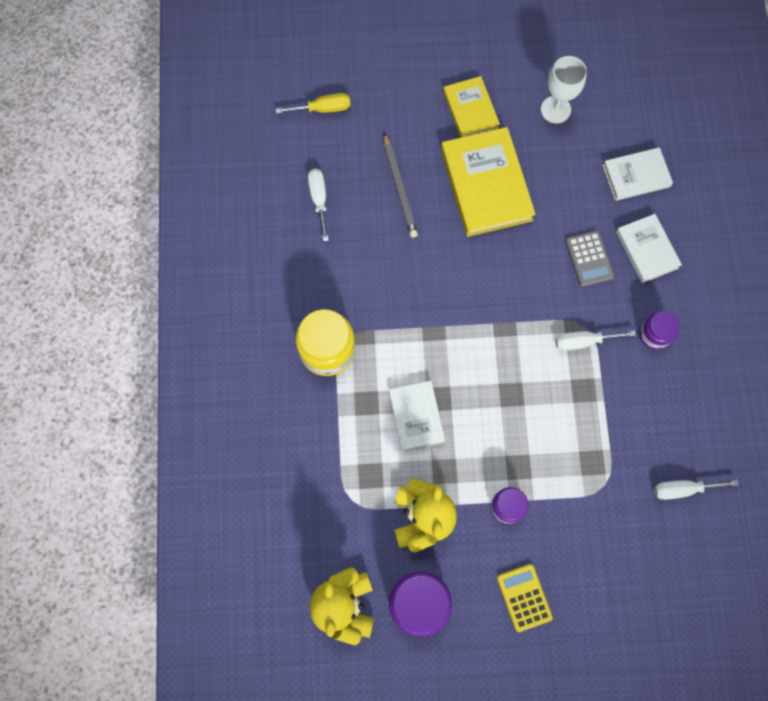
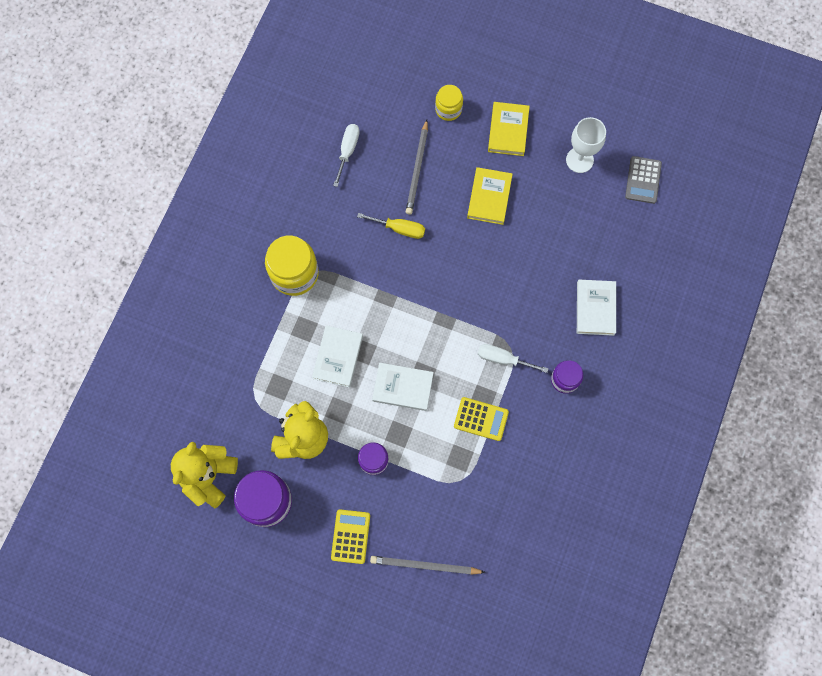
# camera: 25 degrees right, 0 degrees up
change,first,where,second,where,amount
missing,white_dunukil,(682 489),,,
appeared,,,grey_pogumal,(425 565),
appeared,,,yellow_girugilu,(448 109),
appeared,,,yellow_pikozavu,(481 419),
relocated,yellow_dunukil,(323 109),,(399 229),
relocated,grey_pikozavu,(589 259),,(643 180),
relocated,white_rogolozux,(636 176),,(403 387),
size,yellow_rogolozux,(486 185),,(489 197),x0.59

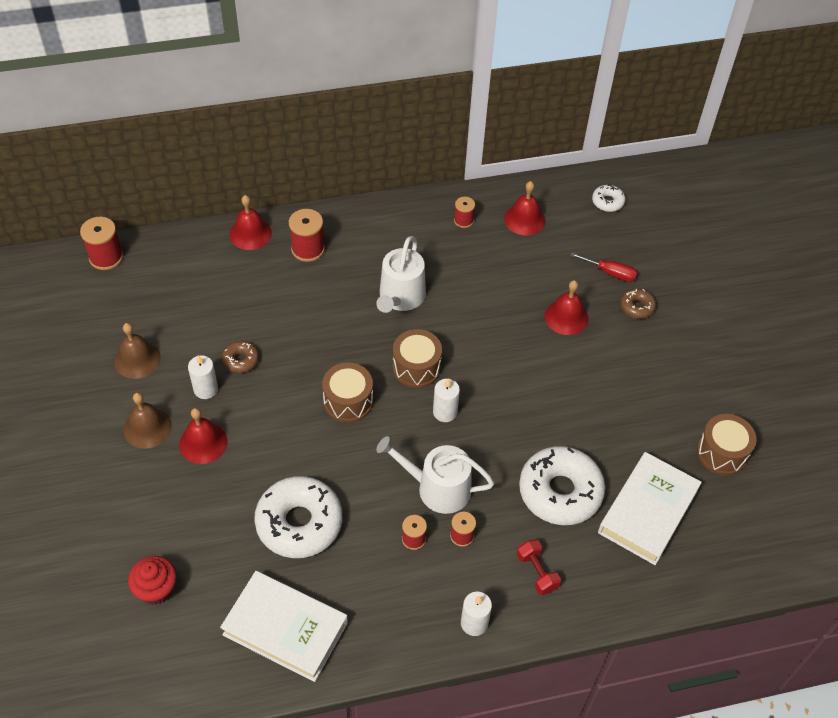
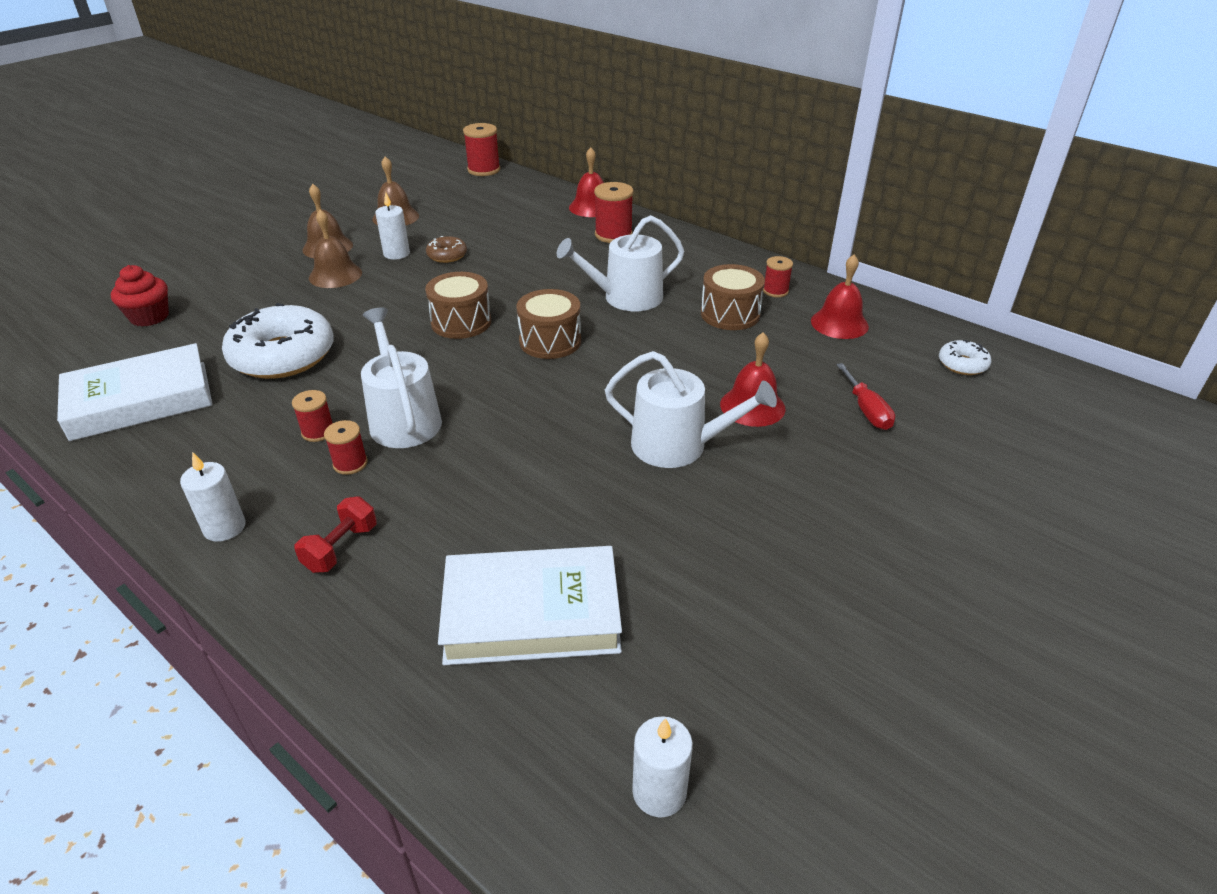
# camera: 55 degrees right, 15 degrees down
change,first,where,second,where,amount
missing,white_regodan,(560 492),,,
missing,brown_regodan,(637 307),,,
appeared,,,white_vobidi,(678 445),
relocated,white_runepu,(445 412),,(659 792),
relocated,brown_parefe,(722 453),,(730 314),
colour,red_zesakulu,(203 443),brown_zesakulu,(335 275),
spun,white_rogolozux,(285 629),,(140 400),75 degrees clockwise

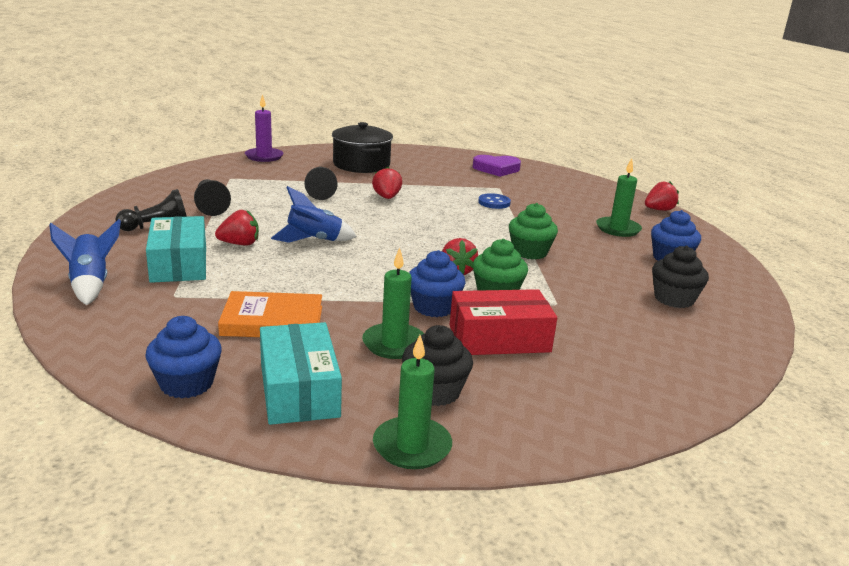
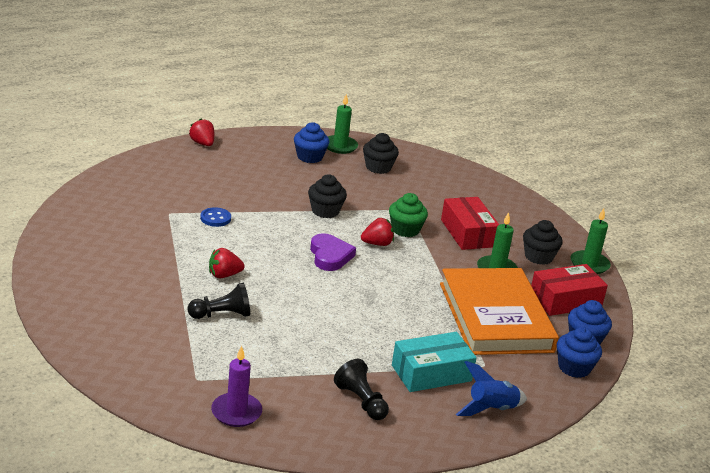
# camera: 100 degrees left, 5 degrees up
change,first,where,second,where,amount
missing,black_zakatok,(211 207),,,
missing,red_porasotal,(240 244),,,
missing,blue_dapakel,(314 241),,,
missing,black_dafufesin,(361 164),,,
relocated,purple_runepu,(264 156),,(236 412),
relocated,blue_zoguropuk,(434 307),,(574 368),
relocated,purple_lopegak,(496 169),,(330 256),
relocated,green_runepu,(618 229),,(340 146),
colour,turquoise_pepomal,(299 390),red_pepomal,(565 300),
colour,green_zoguropuk,(529 252),black_zoguropuk,(325 211),
size,orange_rogolozux,(272 321),,(495 317),x1.84

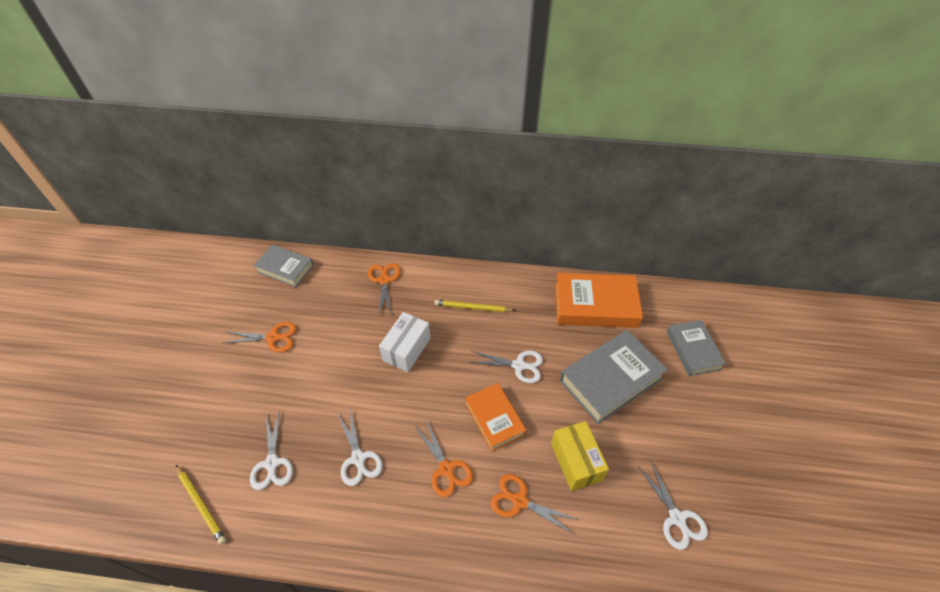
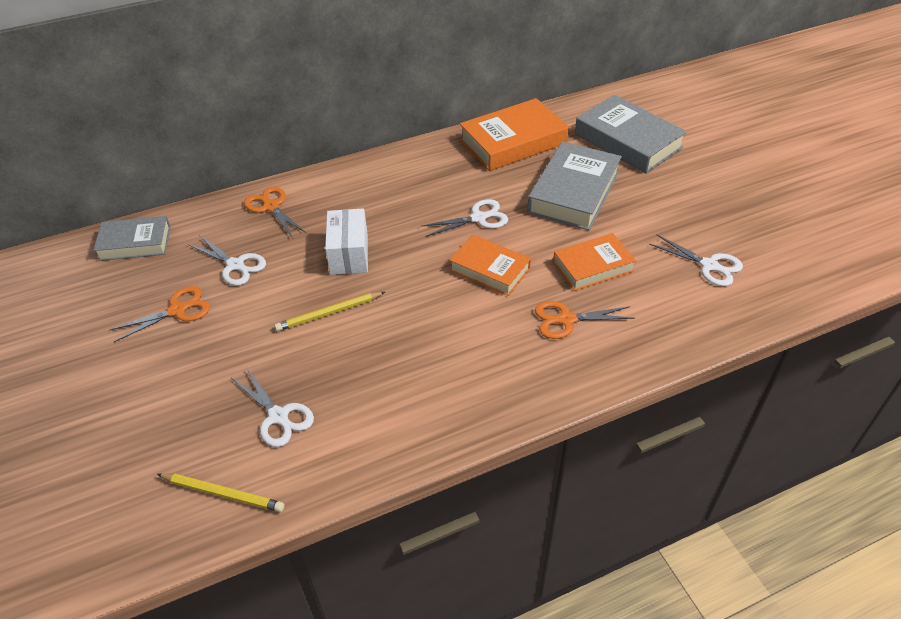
# camera: 30 degrees left, 5 degrees down
change,first,where,second,where,amount
missing,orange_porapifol,(446 469),,,
relocated,white_porapifol,(358 458),,(235 265),
relocated,yellow_pogumal,(473 308),,(329 313),
exchanged,yellow_pepomal,(576 461),orange_rogolozux,(593 266),
size,grey_rogolozux,(693 350),,(627 141),x1.58

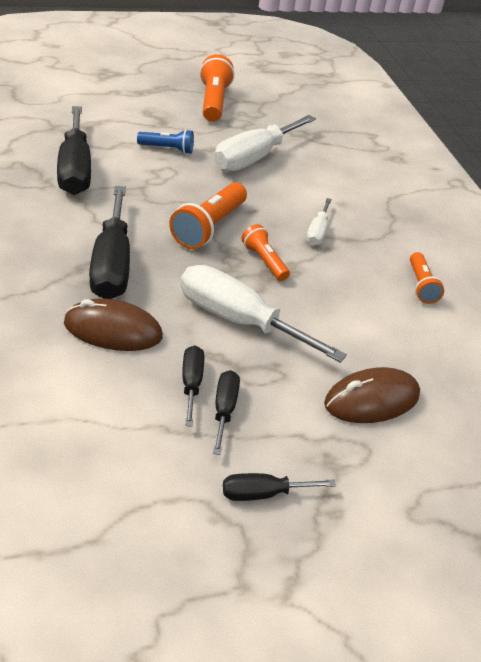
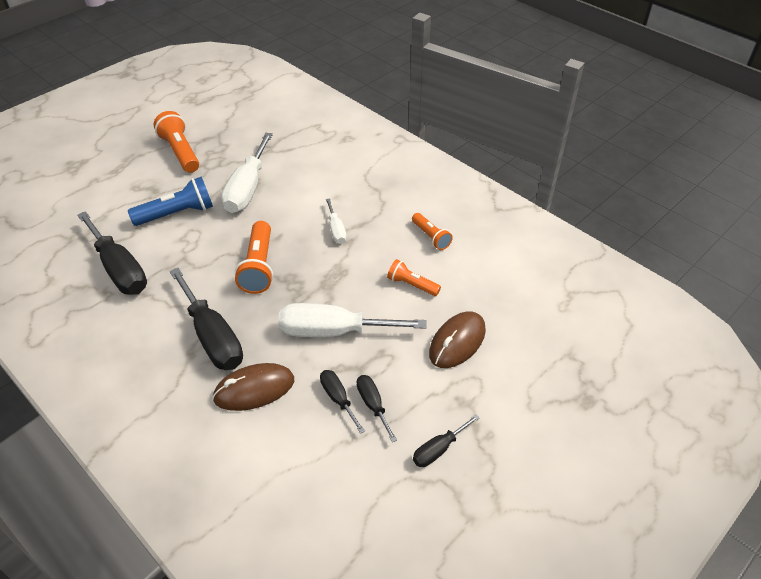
# camera: 25 degrees left, 5 degrees up
change,first,where,second,where,amount
relocated,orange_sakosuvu,(264 261),,(411 285),
size,blue_sakosuvu,(167 149),,(177 213),x1.65

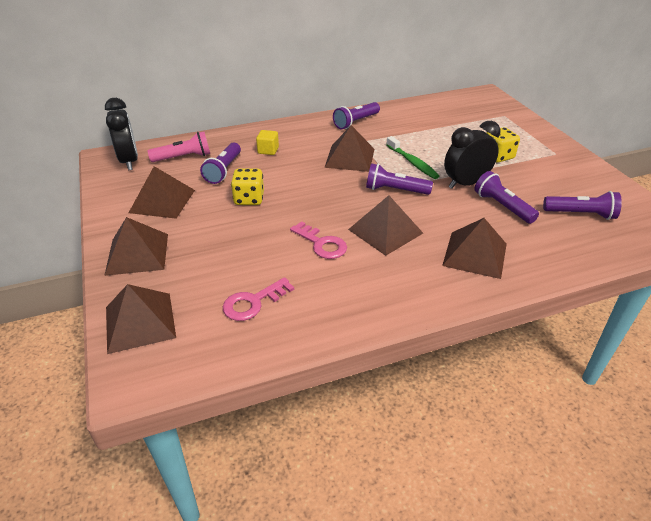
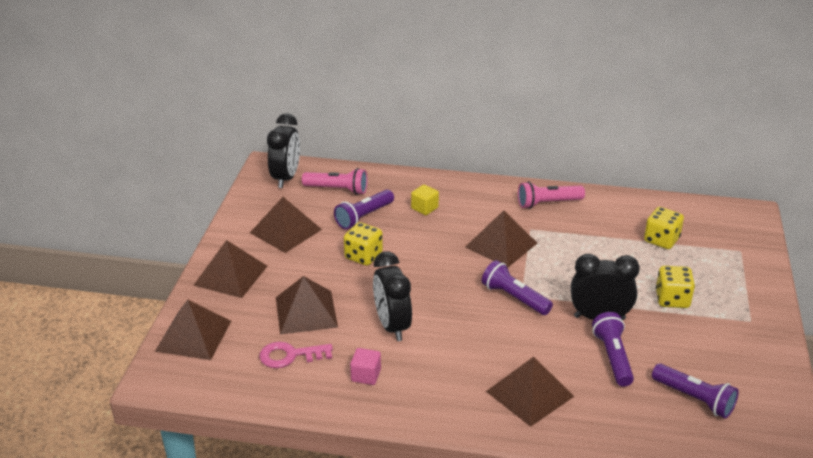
# camera: 30 degrees right, 5 degrees down
change,first,where,second,where,amount
missing,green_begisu,(412 163),,,
appeared,,,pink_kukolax,(366 375),
appeared,,,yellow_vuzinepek,(661 240),
relocated,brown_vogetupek,(385 231),,(306 312),
exchanged,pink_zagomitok,(321 244),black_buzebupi,(392 326),
colour,purple_sakosuvu,(356 122),pink_sakosuvu,(548 203),

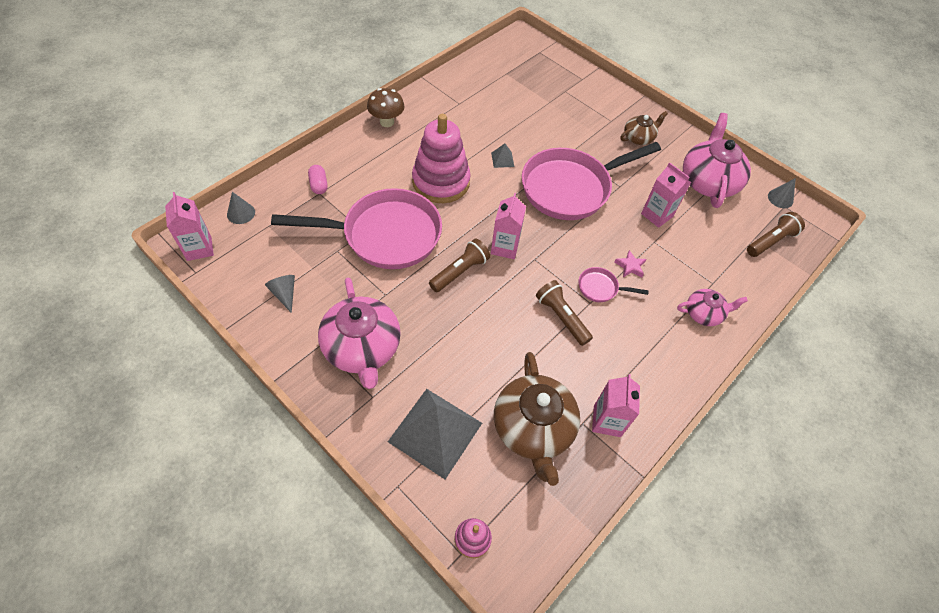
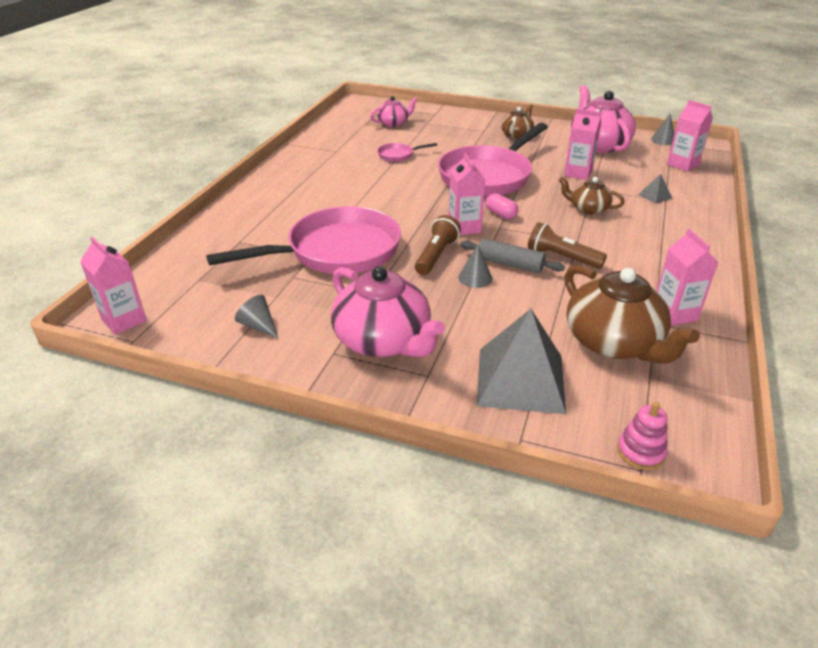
# camera: 20 degrees left, 20 degrees down
change,first,where,second,where,amount
missing,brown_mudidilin,(387 122),,,
missing,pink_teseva,(441 182),,,
appeared,,,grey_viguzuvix,(510 264),
relocated,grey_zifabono,(241 213),,(475 278),
relocated,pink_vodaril,(319 185),,(500 214),
relocated,grey_vogetupek,(502 159),,(655 196),
relocated,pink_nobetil,(600 288),,(398 155),
relocated,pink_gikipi,(704 313),,(393 123),
exchanged,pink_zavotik,(630 266),brown_gikipi,(588 209),
exchanged,brown_sakosuvu,(770 241),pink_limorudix,(682 164),

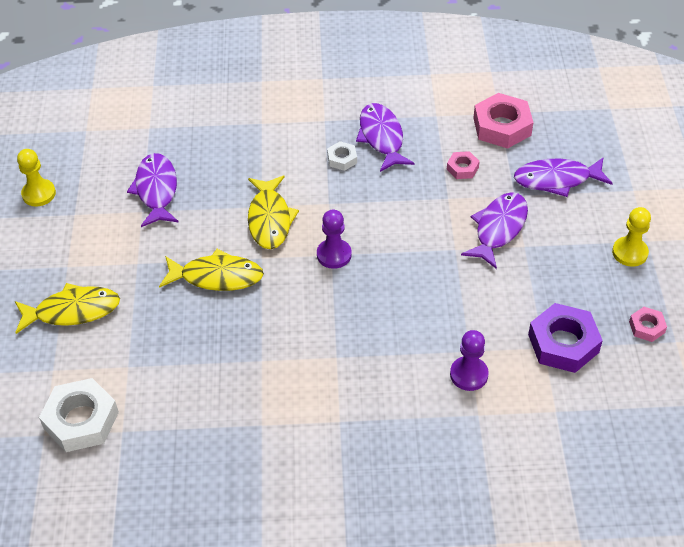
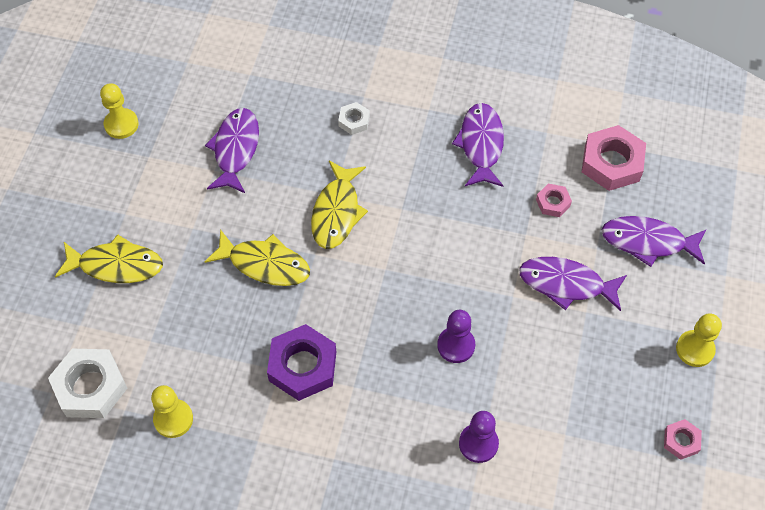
# camera: 15 degrees right, 10 degrees up
change,first,where,second,where,amount
appeared,,,yellow_zakatok,(173 419),
relocated,purple_zakatok,(334 255),,(456 345),
relocated,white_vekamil,(342 159),,(354 121),
relocated,purple_vekamil,(563 343),,(303 366),
spun,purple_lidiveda,(498 228),,(566 284),120 degrees counterclockwise

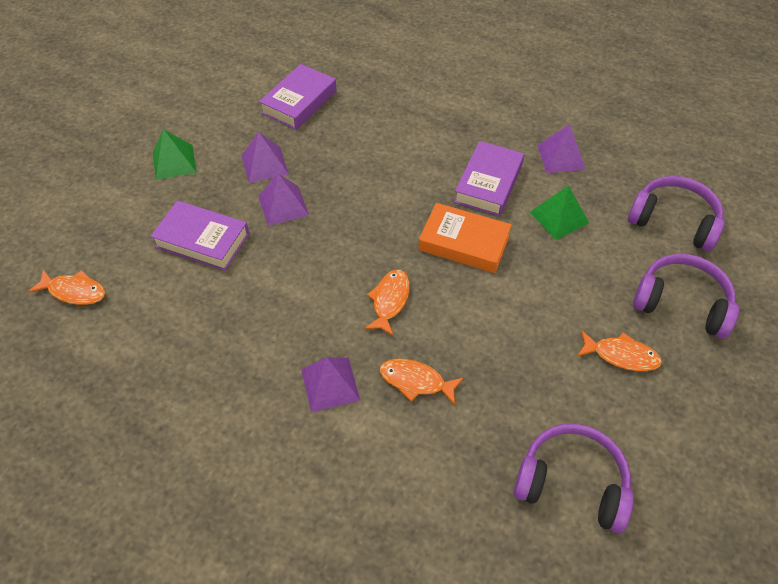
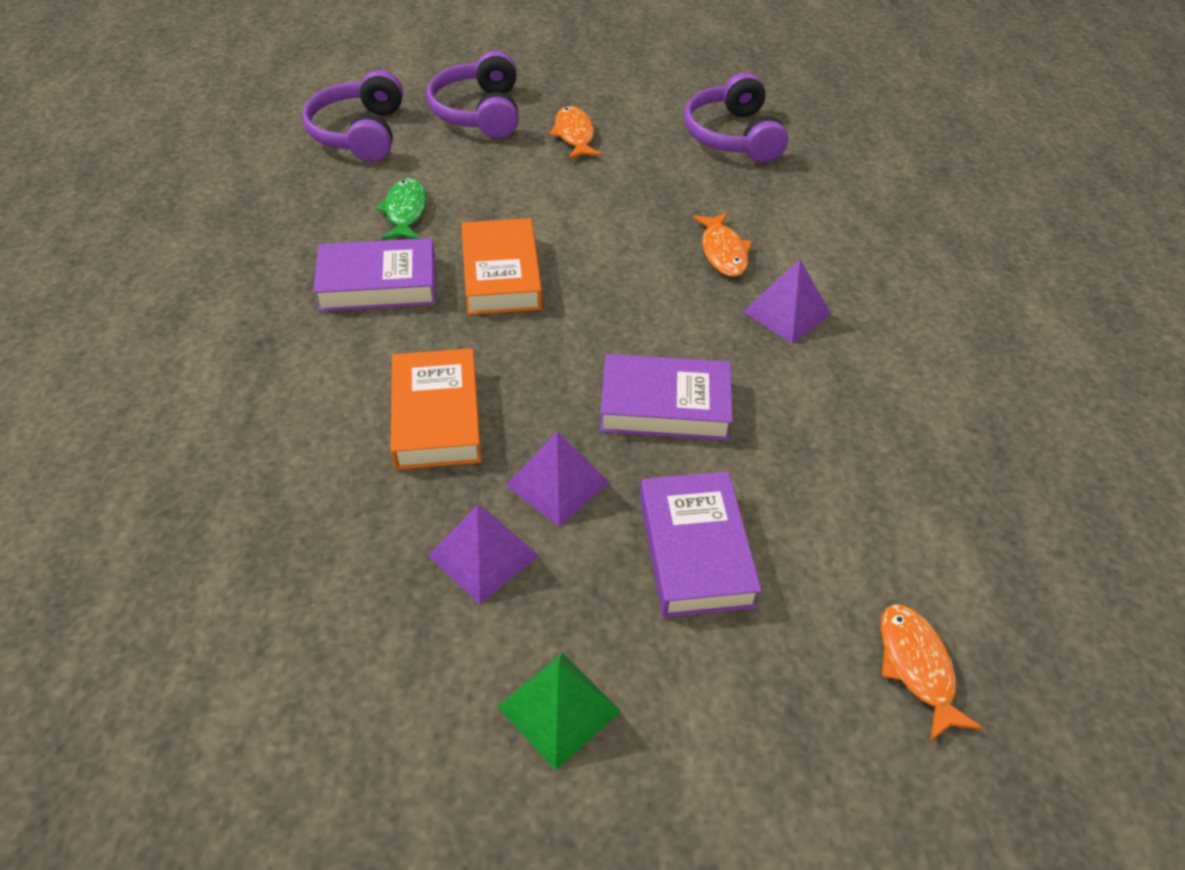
# camera: 120 degrees left, 5 degrees down
change,first,where,second,where,amount
missing,orange_lidiveda,(389 301),,,
missing,purple_vogetupek,(561 157),,,
appeared,,,orange_rogolozux,(436 416),
relocated,purple_rogolozux,(299 102),,(664 405),
exchanged,green_vogetupek,(559 217),green_lidiveda,(405 212),

